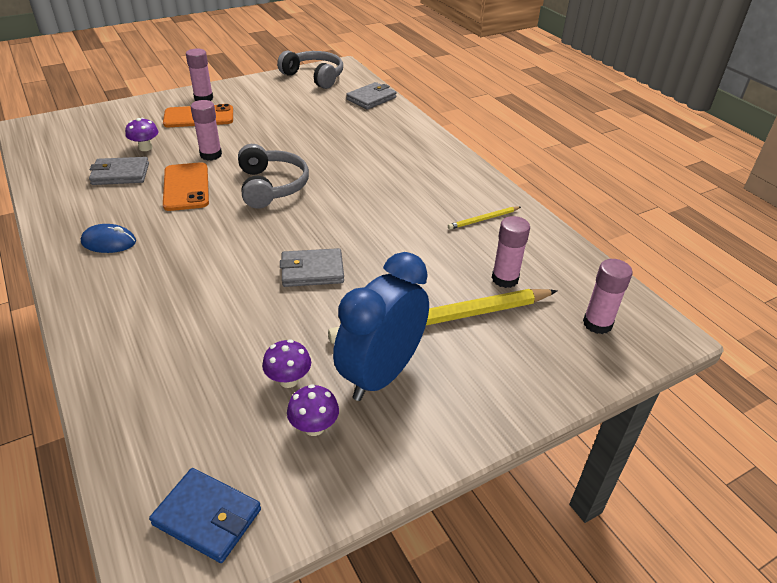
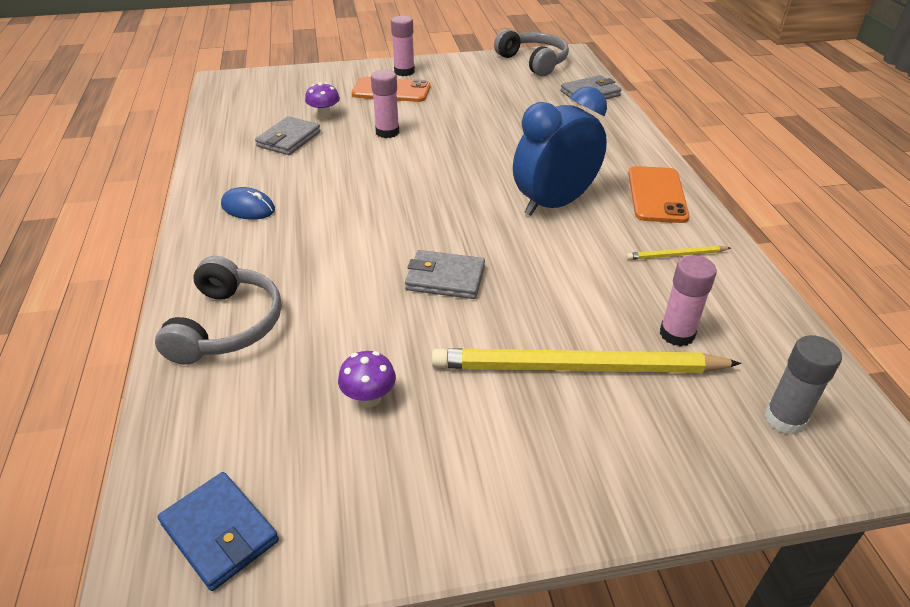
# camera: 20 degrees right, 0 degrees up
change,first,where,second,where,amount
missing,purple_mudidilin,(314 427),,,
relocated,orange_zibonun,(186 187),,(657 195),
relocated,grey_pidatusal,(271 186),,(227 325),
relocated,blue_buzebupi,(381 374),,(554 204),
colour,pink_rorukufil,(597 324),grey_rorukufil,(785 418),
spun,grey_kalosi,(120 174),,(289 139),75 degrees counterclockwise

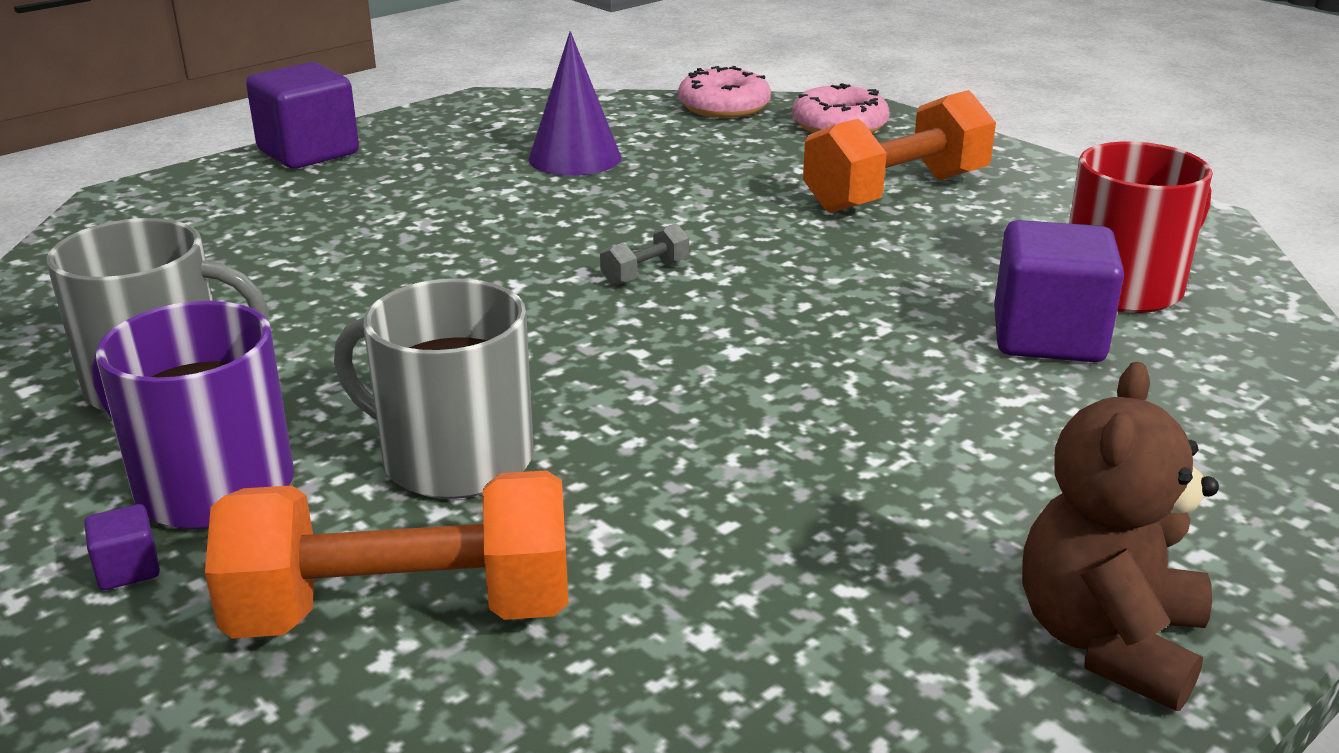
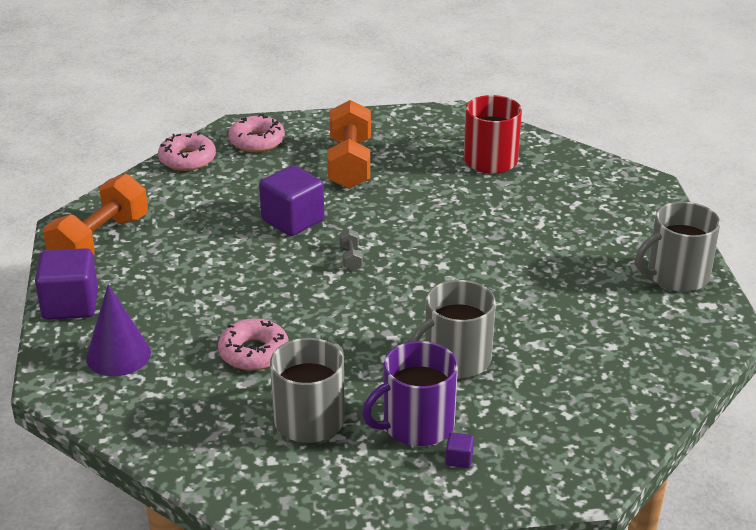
# camera: 55 degrees left, 5 degrees up
change,first,where,second,where,amount
appeared,,,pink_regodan,(254 352),
relocated,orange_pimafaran,(404 612),,(100 241),
relocated,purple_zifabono,(575 158),,(118 355),
relocated,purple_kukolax,(1048 337),,(292 220),
exchanged,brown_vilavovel,(1107 640),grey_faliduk,(676 276),

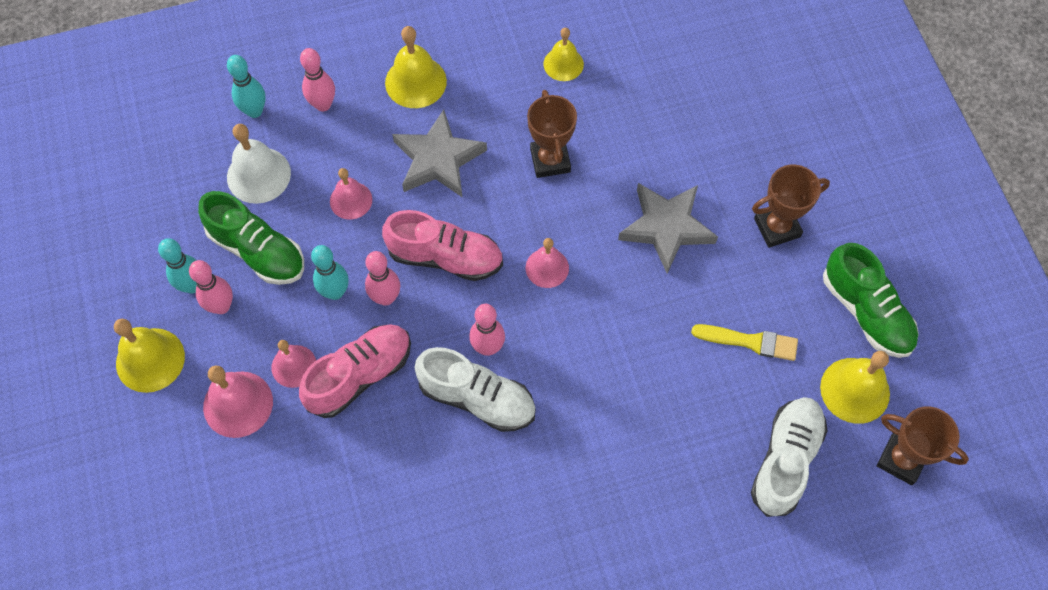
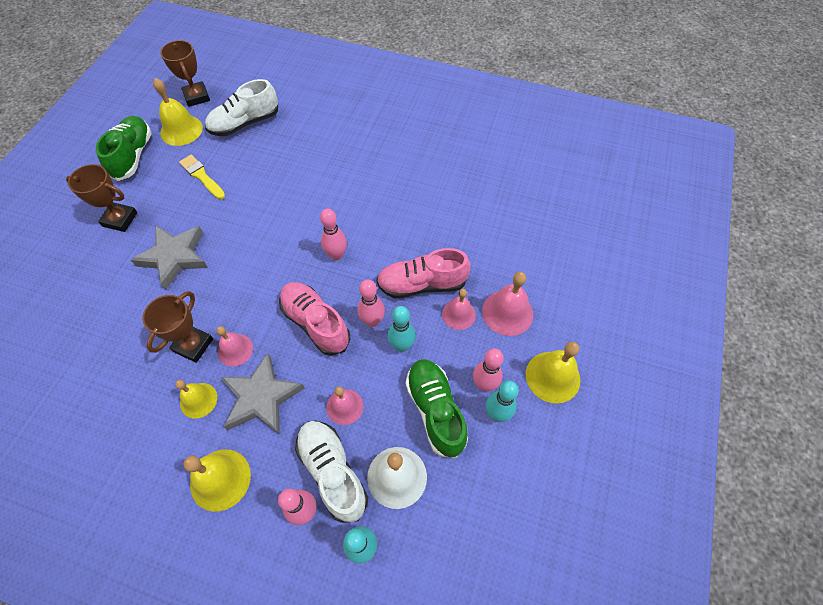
# camera: 145 degrees left, 5 degrees down
change,first,where,second,where,amount
relocated,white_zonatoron,(477 398),,(332 472),
relocated,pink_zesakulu,(547 268),,(235 350),
relocated,yellow_zesakulu,(563 64),,(198 400),

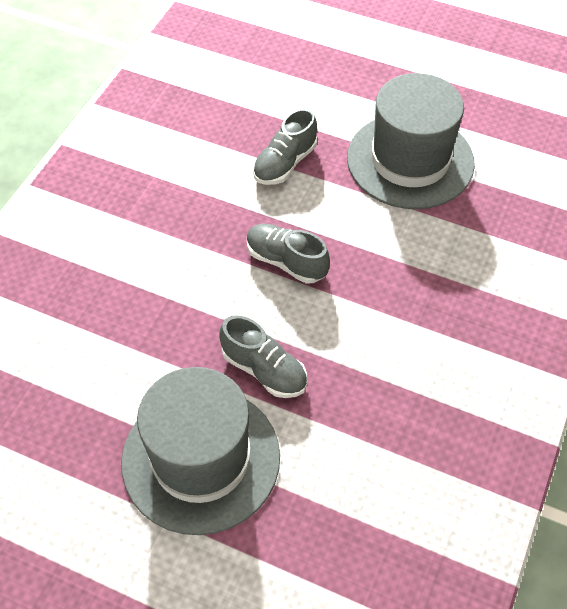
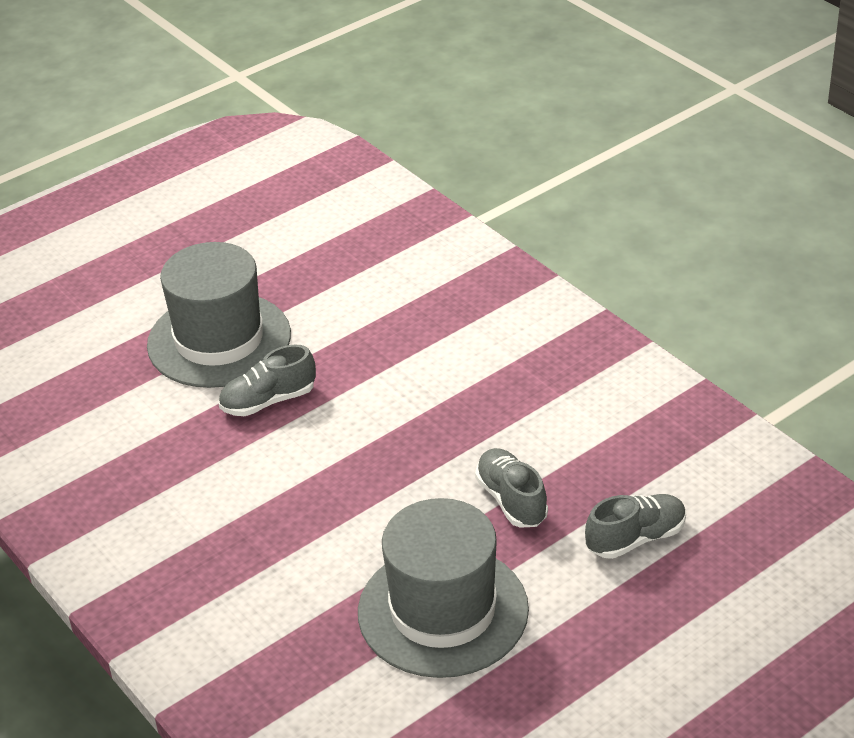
# camera: 120 degrees right, 15 degrees down
change,first,where,second,where,amount
relocated,grey_zonatoron,(286 262),,(636 538),

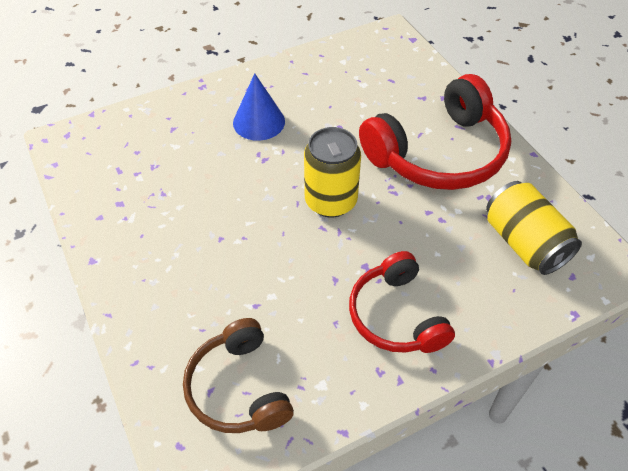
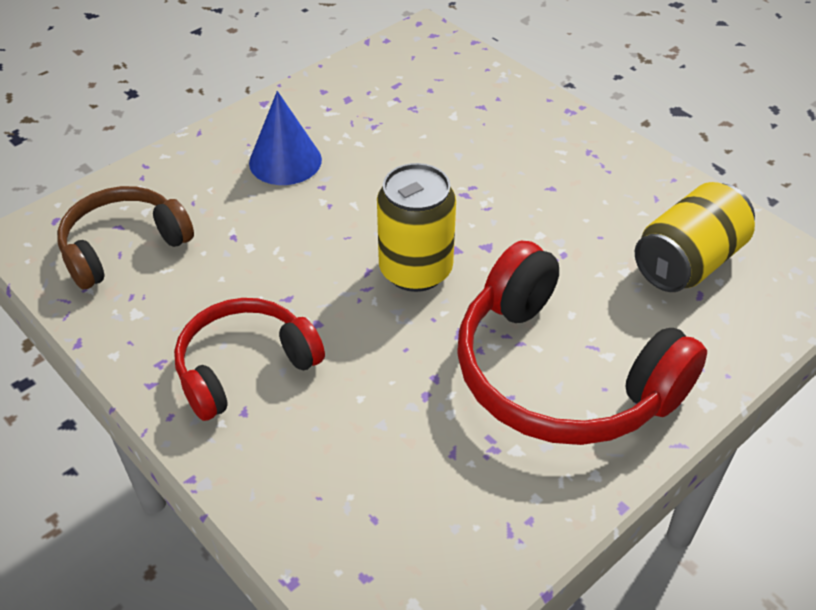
# camera: 75 degrees right, 5 degrees down
change,first,where,second,where,amount
relocated,blue_zifabono,(259 122),,(285 161),
relocated,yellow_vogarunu,(524 243),,(688 262),

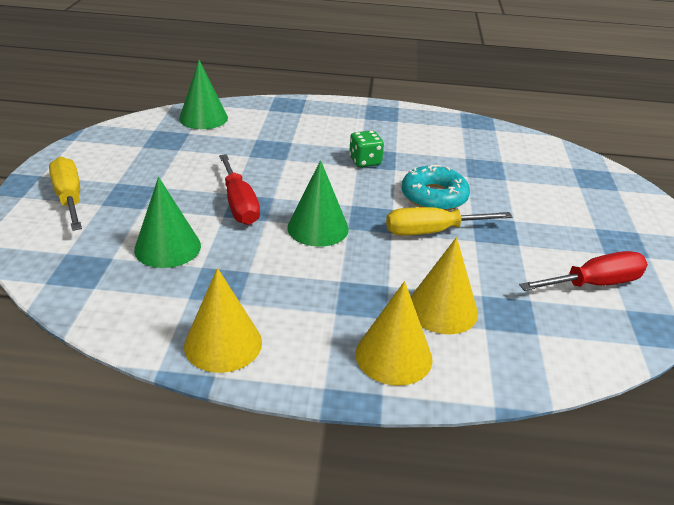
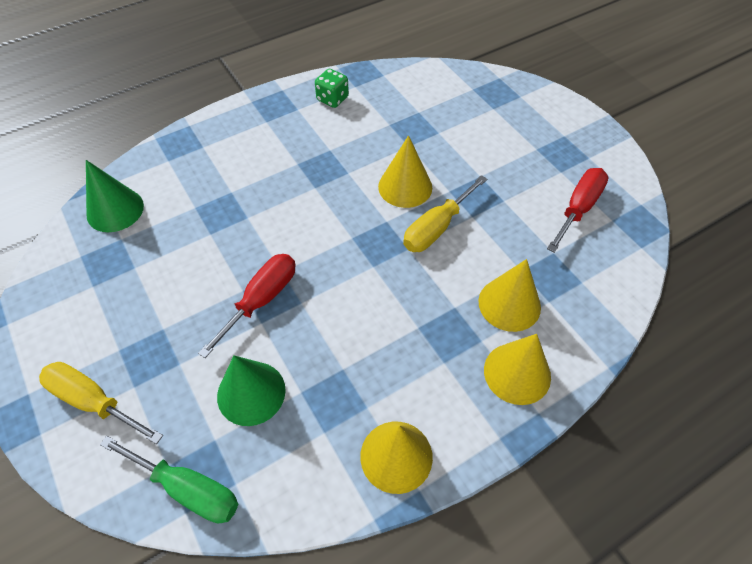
# camera: 35 degrees left, 20 degrees up
change,first,where,second,where,amount
missing,green_zifabono,(318 228),,,
appeared,,,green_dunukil,(188 489),
relocated,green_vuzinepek,(365 161),,(332 99),
exchanged,turquoise_regodan,(434 196),yellow_zifabono,(405 187),
spun,red_dunukil,(239 204),,(261 300),90 degrees counterclockwise

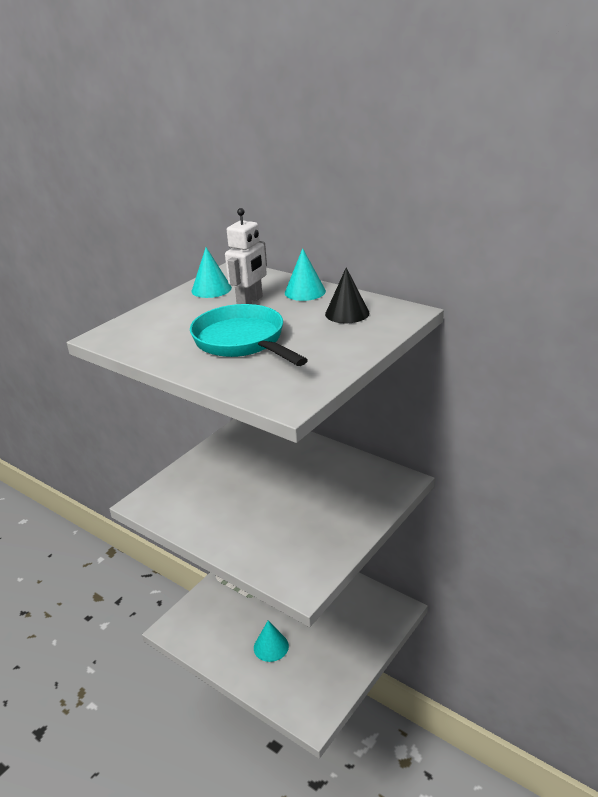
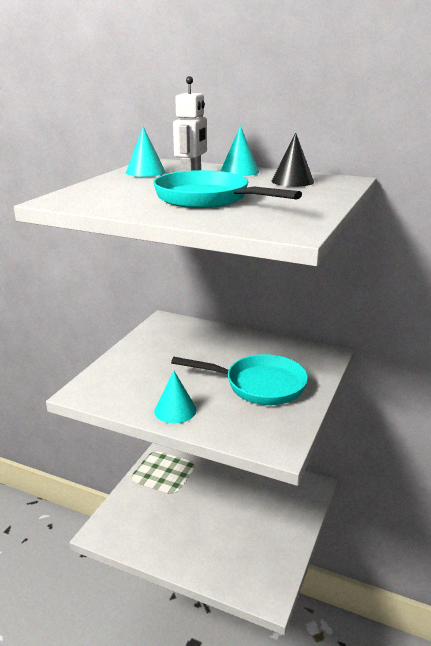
# camera: 15 degrees left, 5 degrees down
change,first,where,second,where,amount
appeared,,,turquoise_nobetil,(259 385),
relocated,turquoise_zifabono,(271 647),,(175 410),

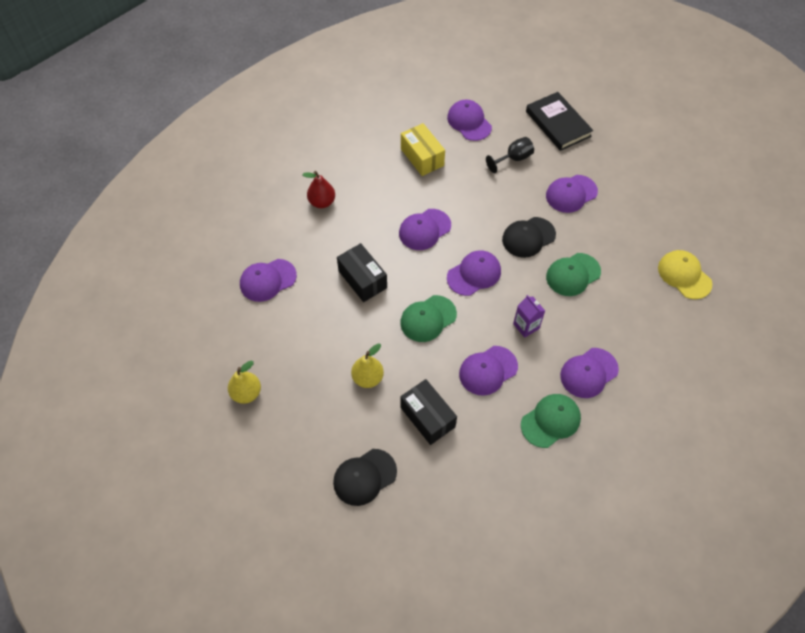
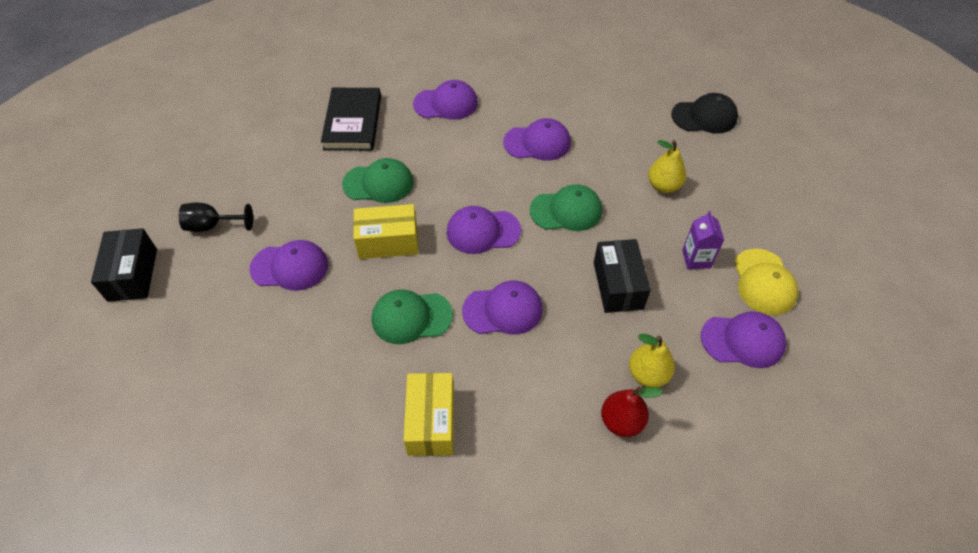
# camera: 150 degrees left, 5 degrees down
change,first,where,second,where,amount
missing,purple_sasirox,(469 122),,,
relocated,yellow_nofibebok,(246 393),,(647 374),
relocated,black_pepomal,(427 417),,(132 274),
relocated,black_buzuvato,(513 159),,(212 226),
relocated,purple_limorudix,(526 326),,(696 259),
relocated,green_sasirox,(550 421),,(411 317),
relocated,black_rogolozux,(558 124),,(353 122),
relocated,yellow_sasirox,(684 275),,(764 282),
exchanged,black_sasirox,(528 237),yellow_pepomal,(388 241),

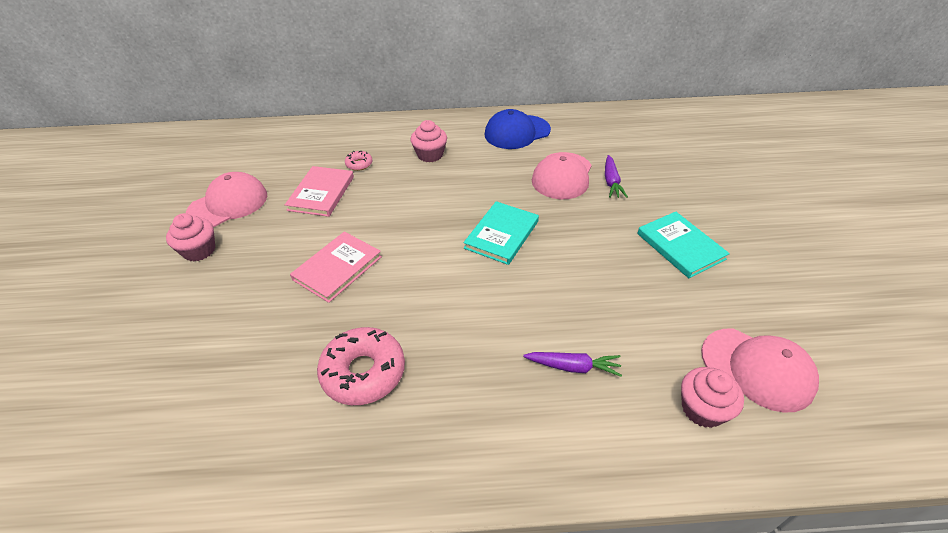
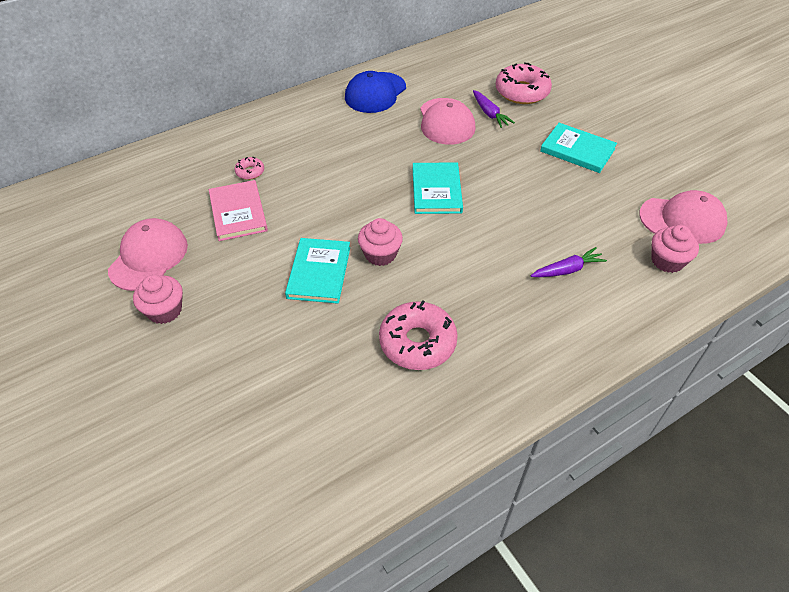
# camera: 30 degrees left, 5 degrees up
change,first,where,second,where,amount
appeared,,,pink_regodan,(522 92),
relocated,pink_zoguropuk,(430 155),,(380 254),
colour,pink_rogolozux,(337 268),turquoise_rogolozux,(319 272),

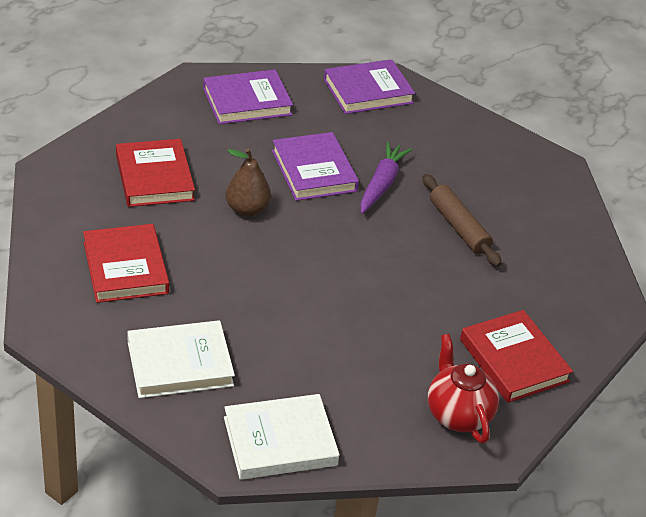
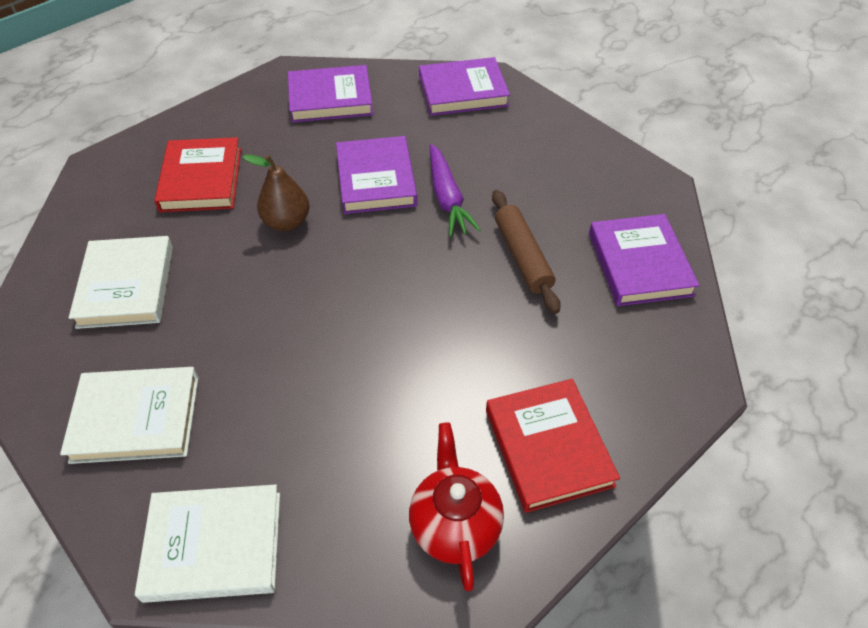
# camera: 15 degrees right, 10 degrees up
change,first,where,second,where,amount
appeared,,,purple_rogolozux,(639 264),
colour,red_rogolozux,(125 268),white_rogolozux,(126 286),
spun,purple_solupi,(381 184),,(447 198),135 degrees clockwise

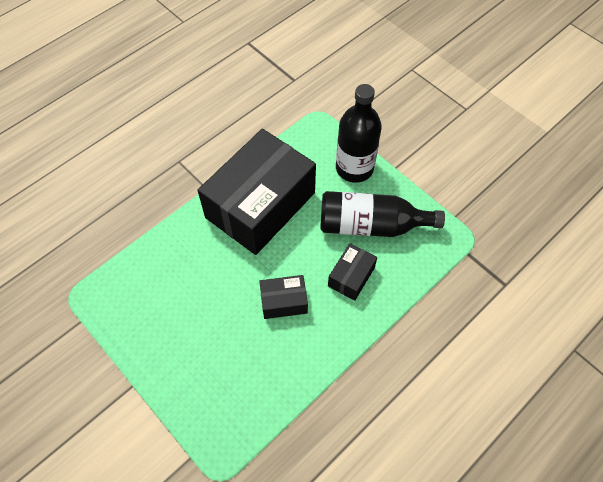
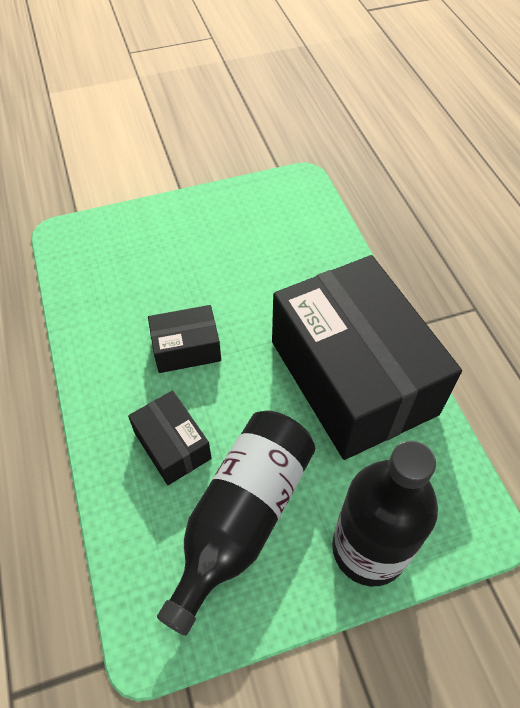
# camera: 115 degrees right, 5 degrees down
change,first,where,second,where,amount
spun,black_pepomal,(284 301),,(186 348),60 degrees clockwise

